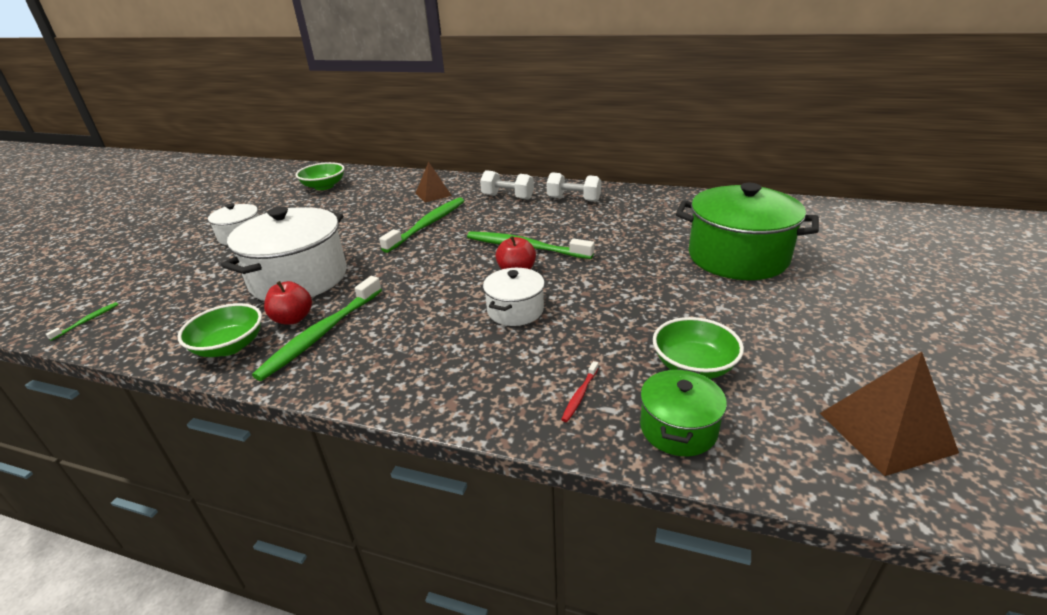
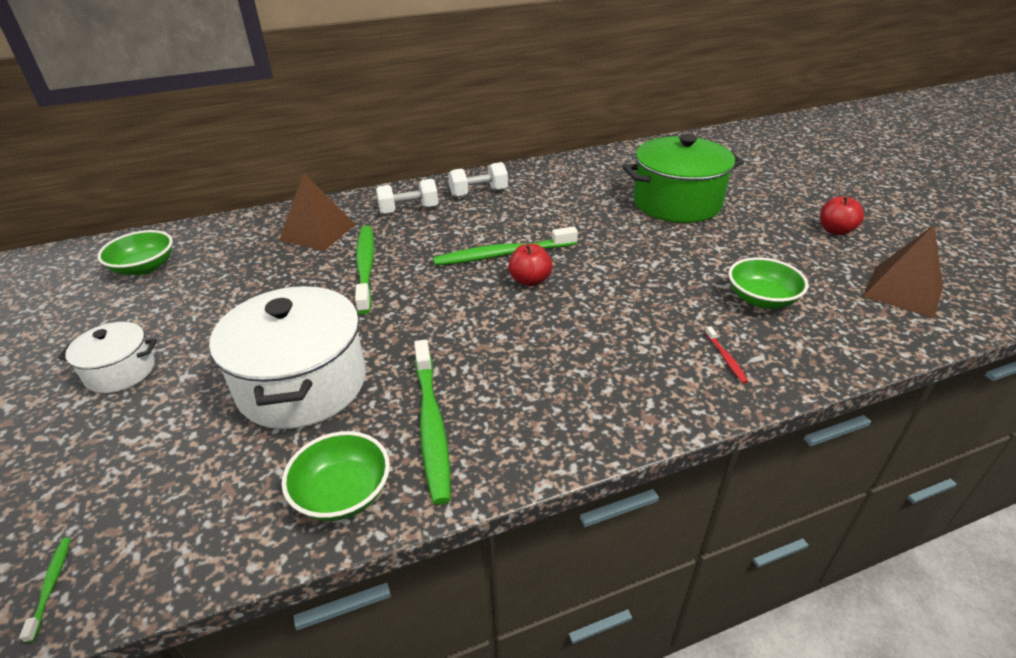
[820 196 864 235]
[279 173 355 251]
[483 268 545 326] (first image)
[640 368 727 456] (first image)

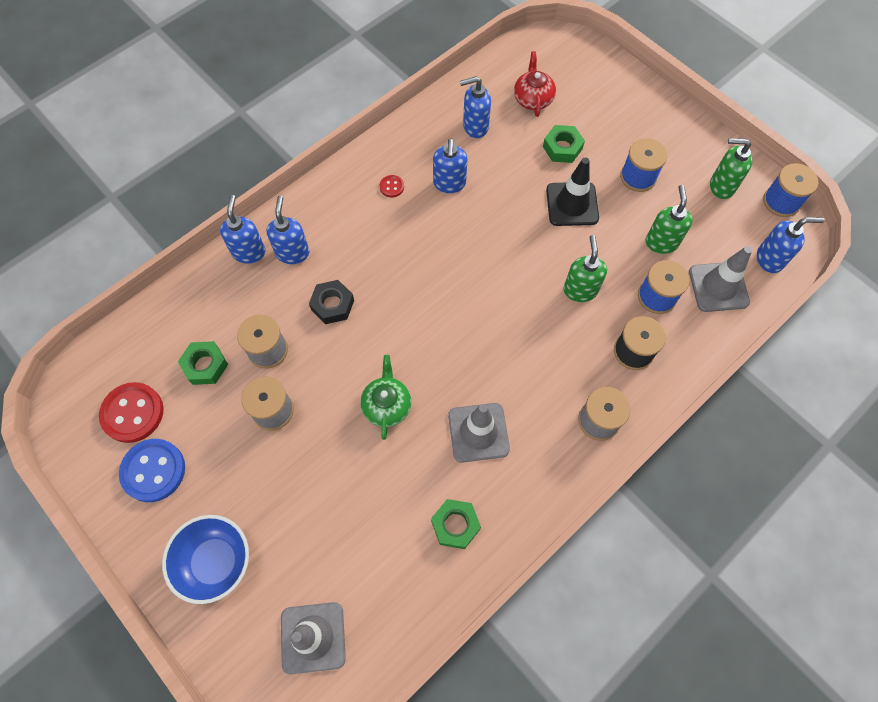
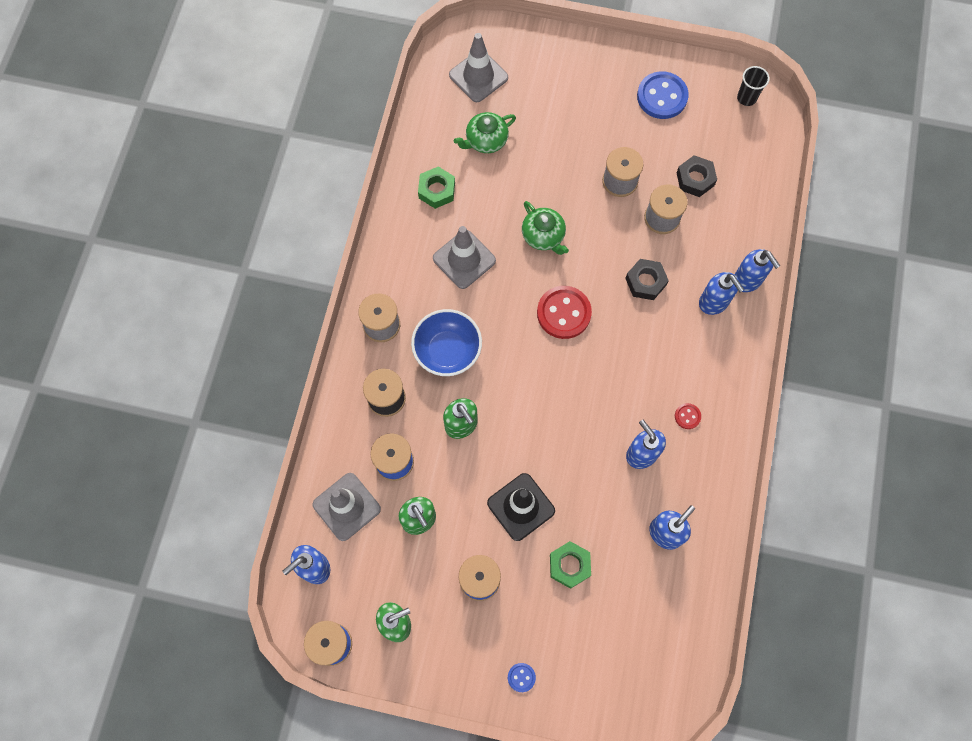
[537 286 592 339]
[411 309 482 376]
[677 155 717 197]
[514 51 556 117] (first image)
[454 112 516 153]
[508 663 536 692]
[737 66 770 106]

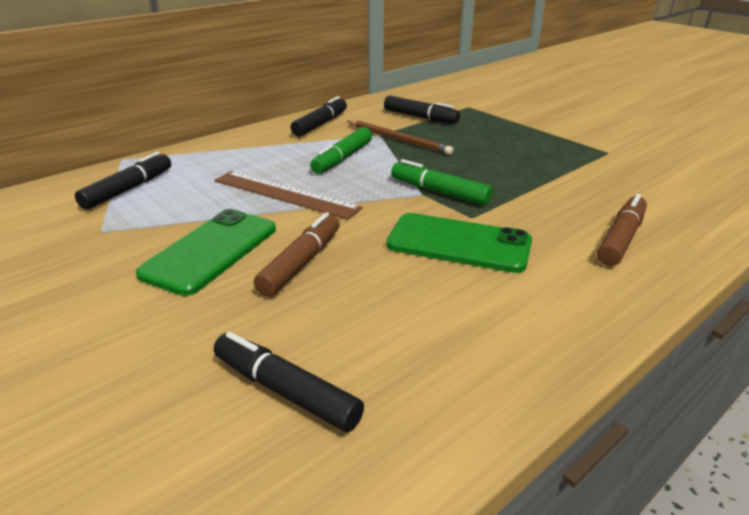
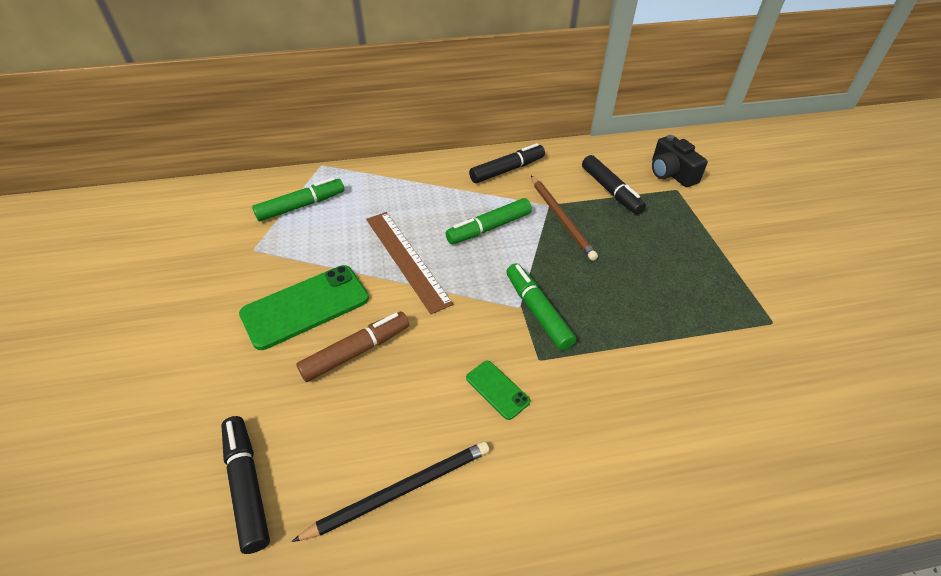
[252 177 344 221]
[466 361 530 420]
[597 194 647 266] (first image)
[292 441 490 542]
[652 135 708 187]

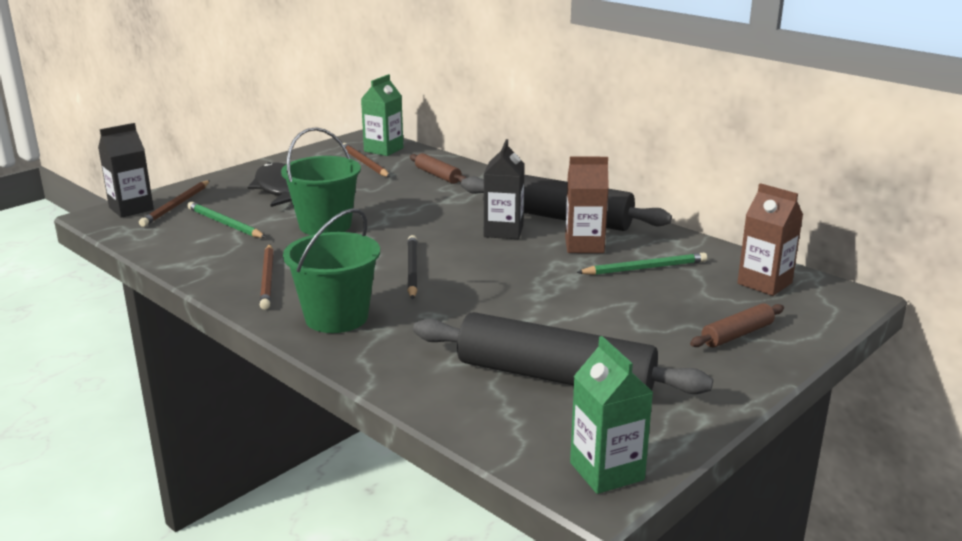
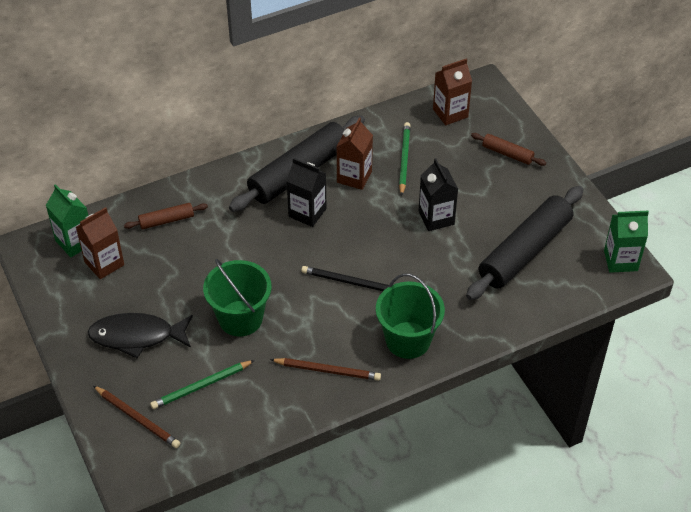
[419 158 458 231]
[76 207 124 279]
[471 133 546 166]

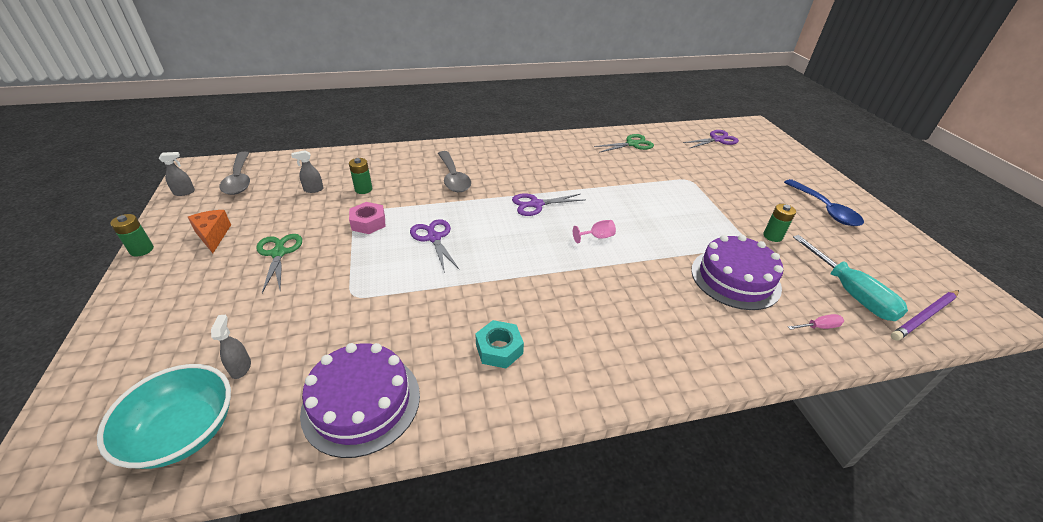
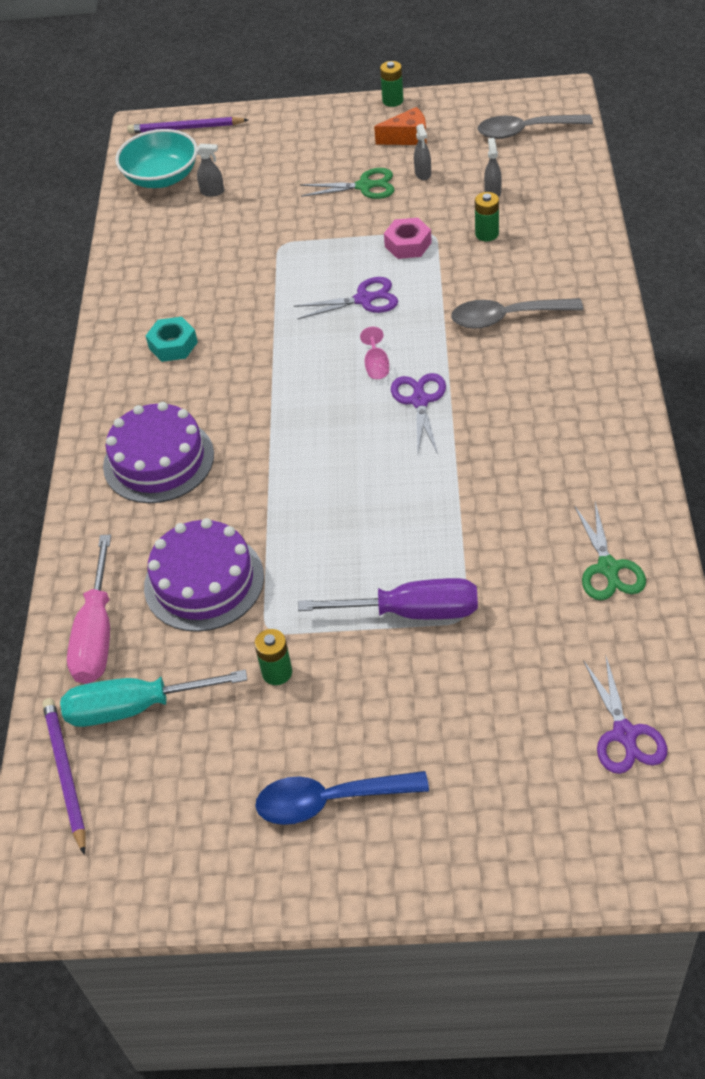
[414 124 431 180]
[103 402 214 503]
[360 327 389 379]
[67 535 111 684]
[127 117 248 133]
[298 578 478 619]

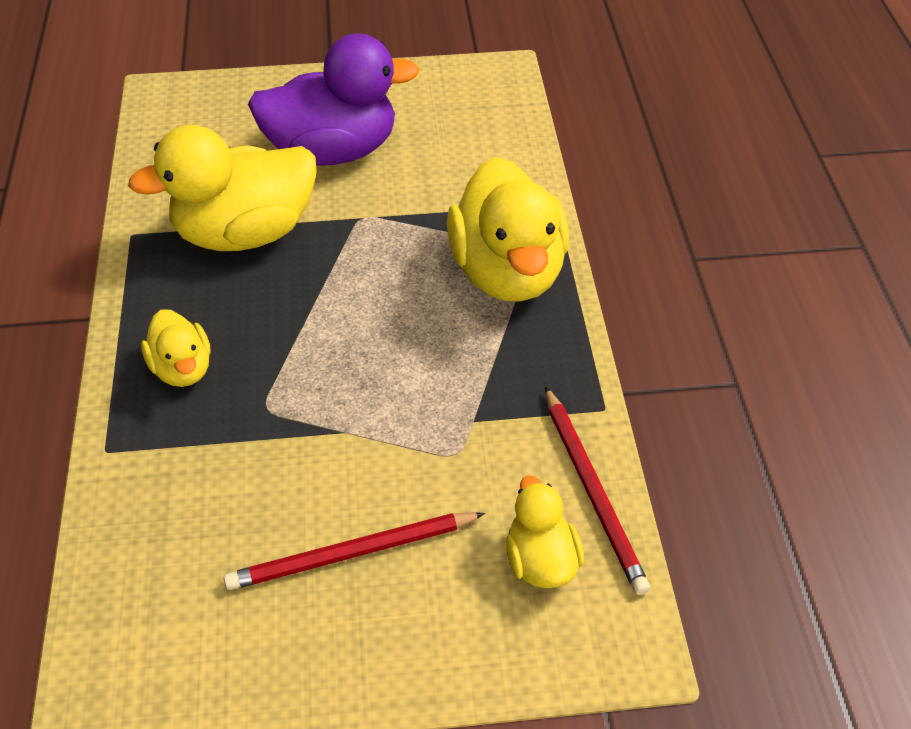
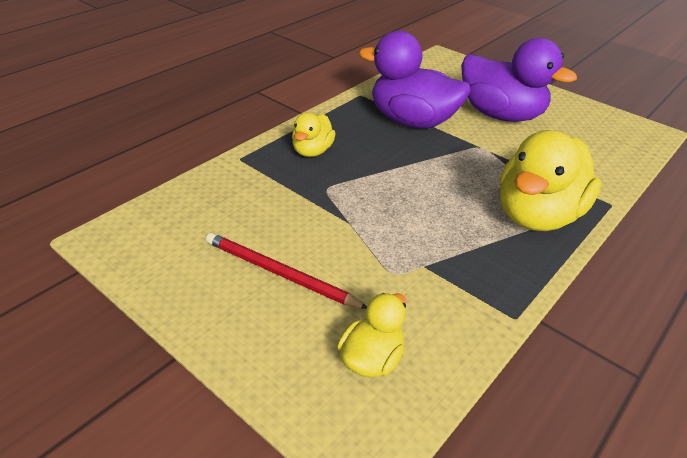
[359 31 471 129]
[545 386 650 595] (first image)

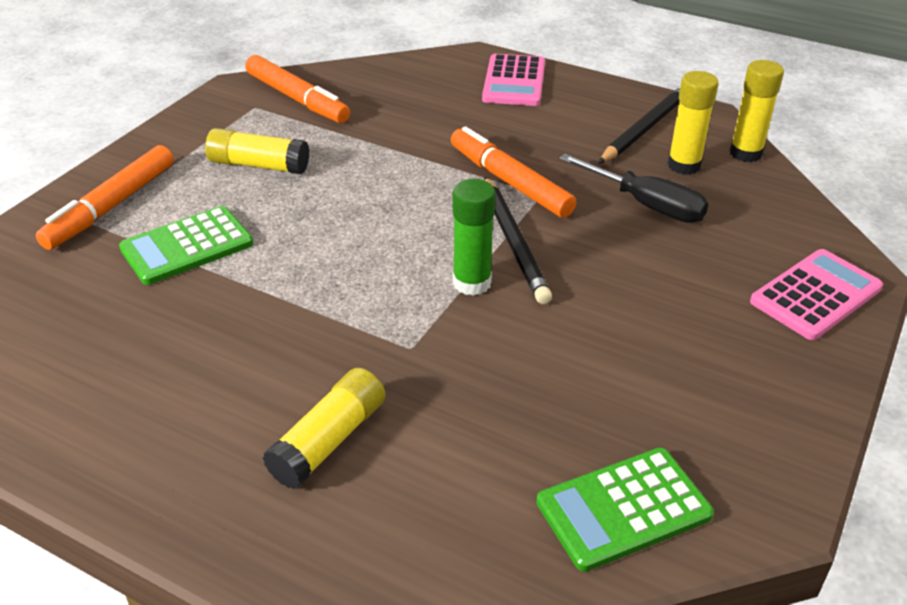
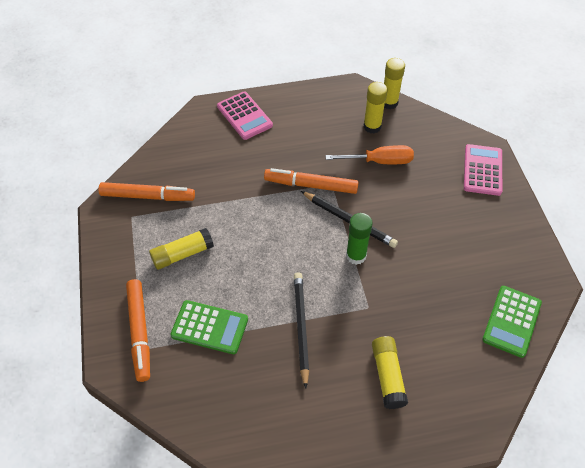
[170 300 248 354]
[326 145 414 164]
[294 272 309 389]

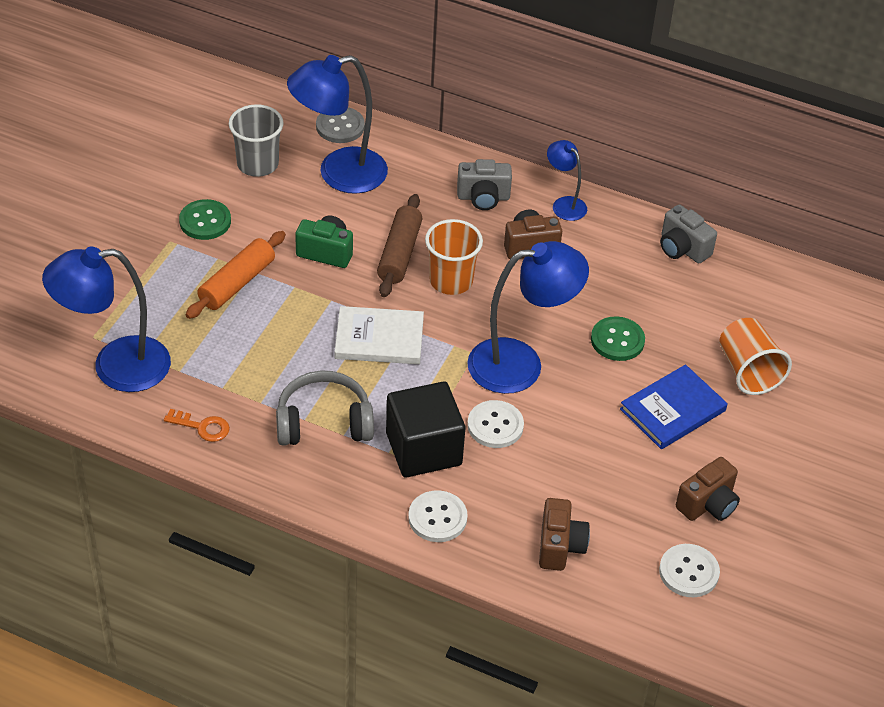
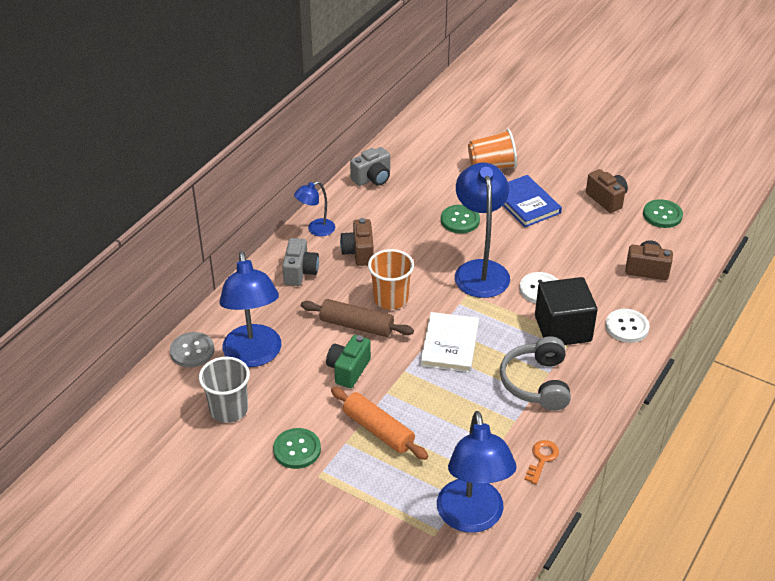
[643 199 683 228]

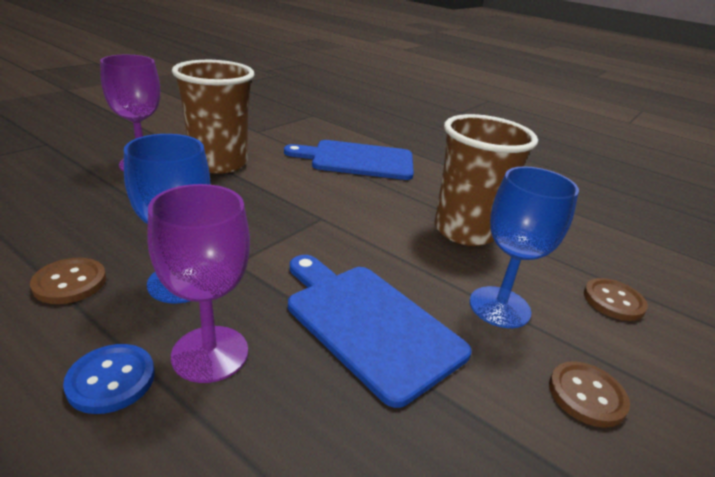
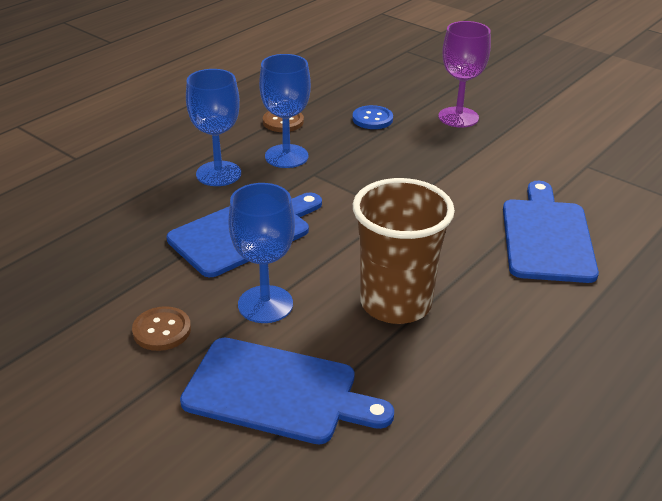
[352 105 393 129]
[186 69 241 186]
[172 60 255 174] (first image)
[180 338 394 444]

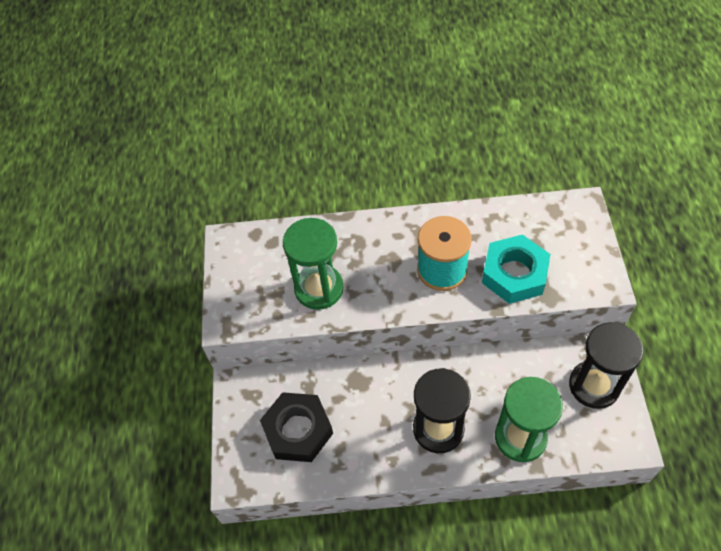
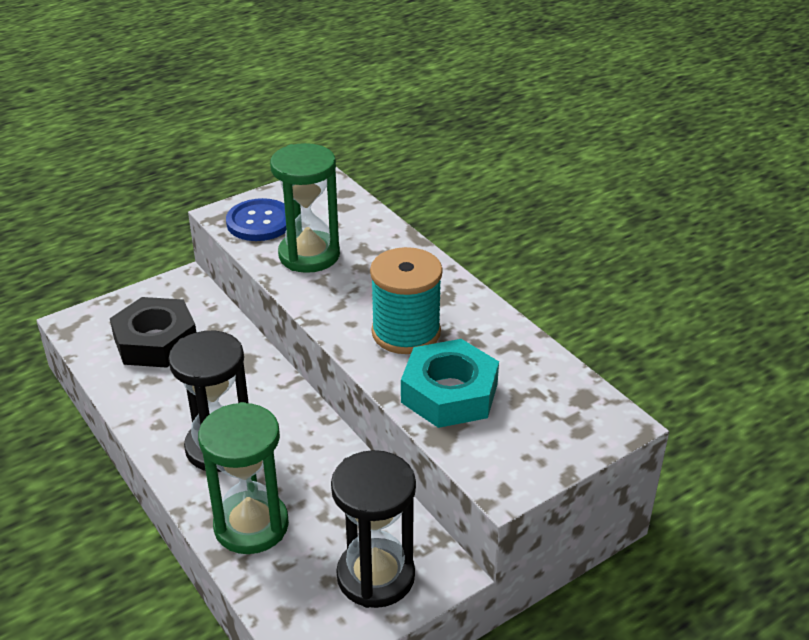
[226 198 287 241]

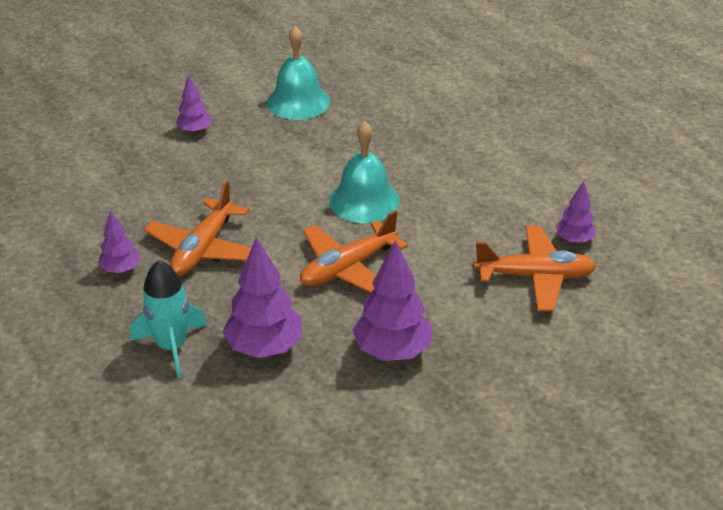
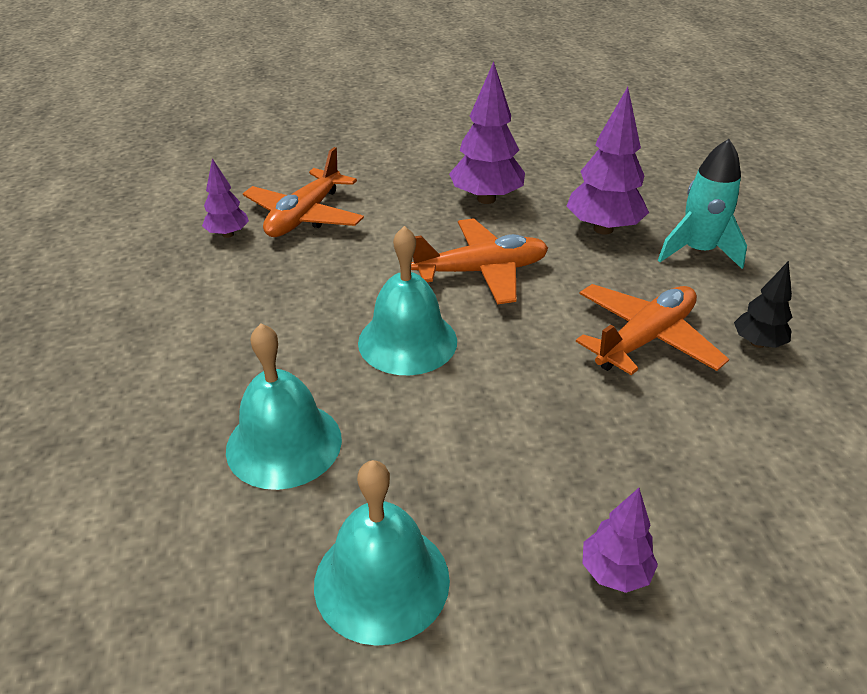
[734 261 792 348]
[243 147 364 237]
[226 323 342 490]

